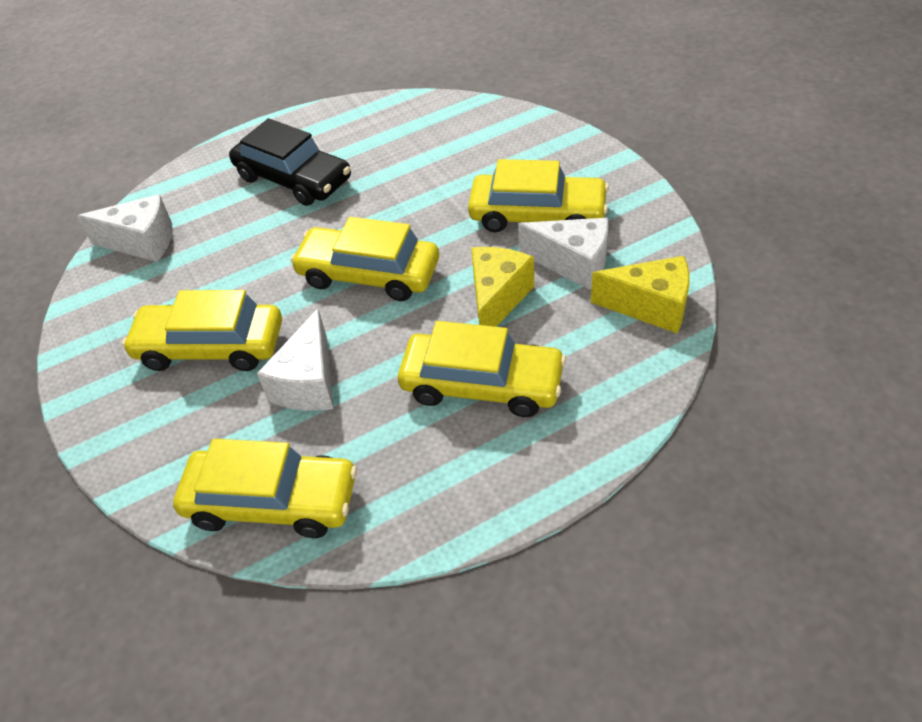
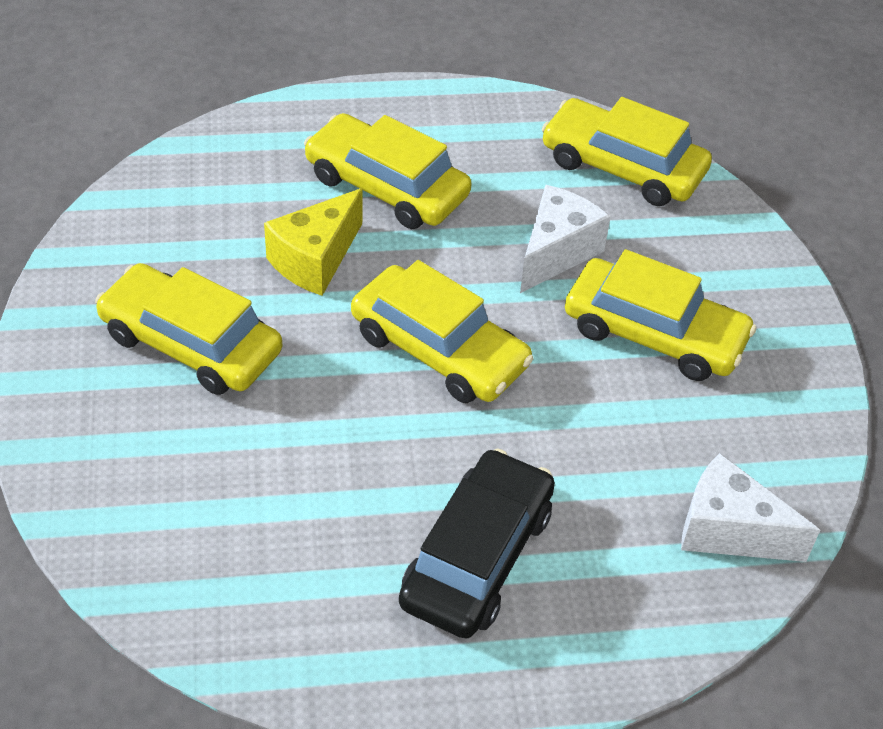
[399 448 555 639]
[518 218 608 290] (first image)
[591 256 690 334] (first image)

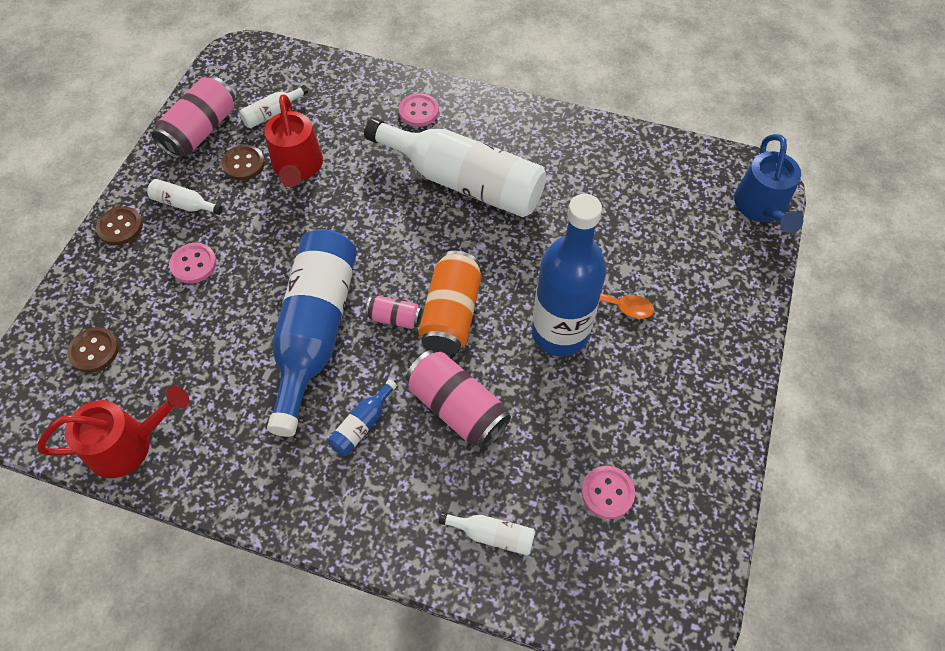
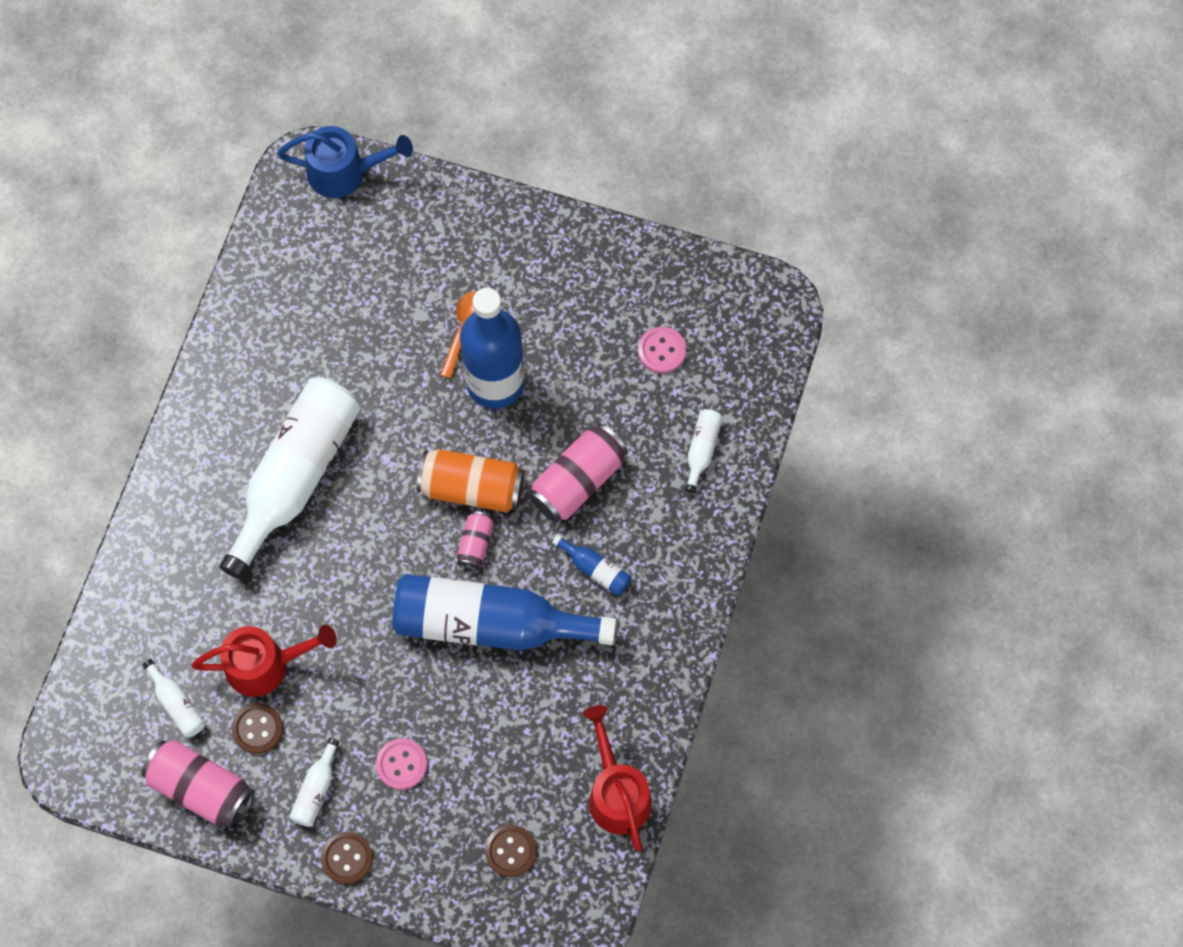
[399 93 439 127] (first image)

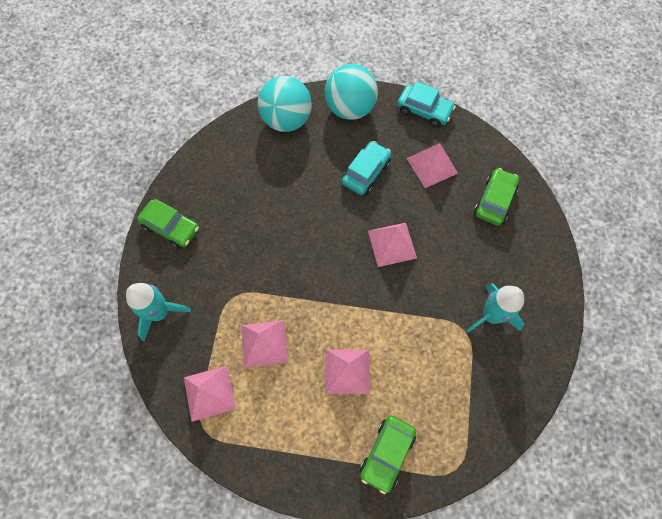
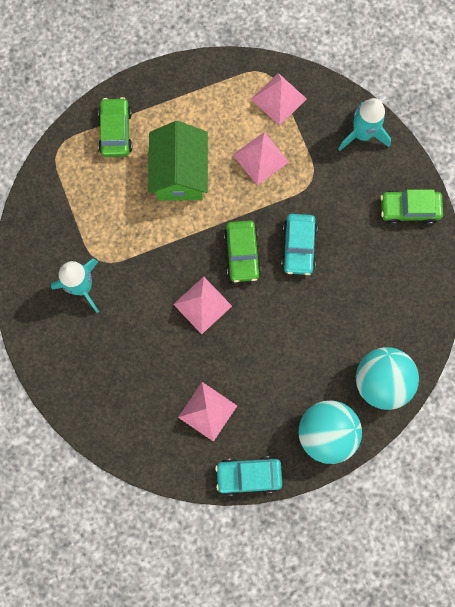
[148 121 208 200]
[281 214 318 275]
[224 221 261 283]

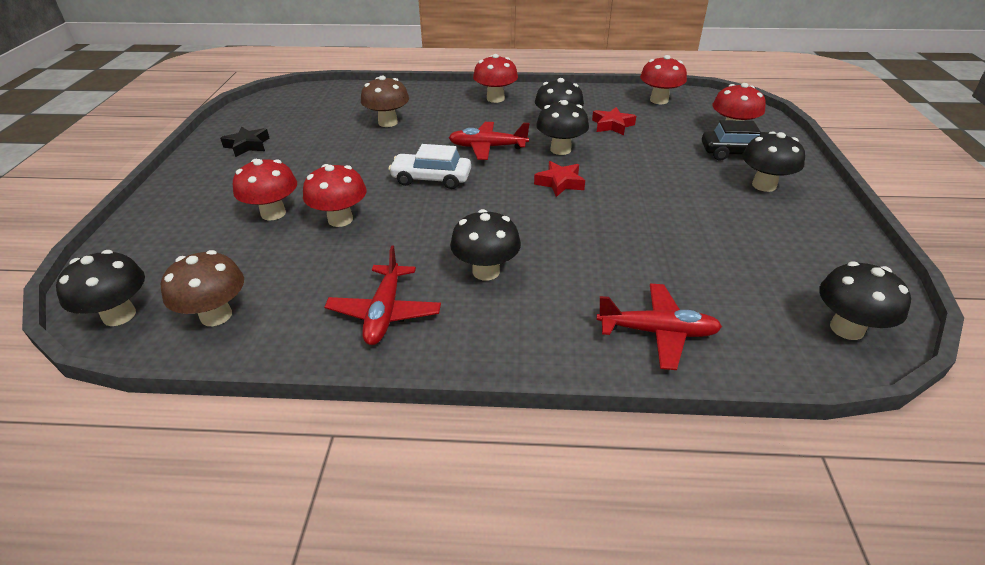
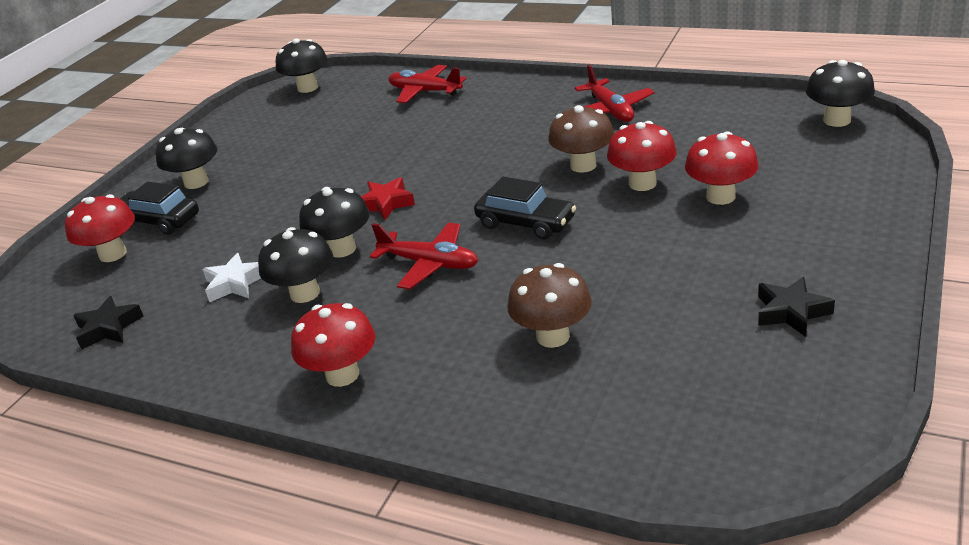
[548 105 614 173]
[575 65 655 122]
[474 177 576 239]
[450 209 521 281] (first image)
[202 253 261 302]
[73 296 144 350]

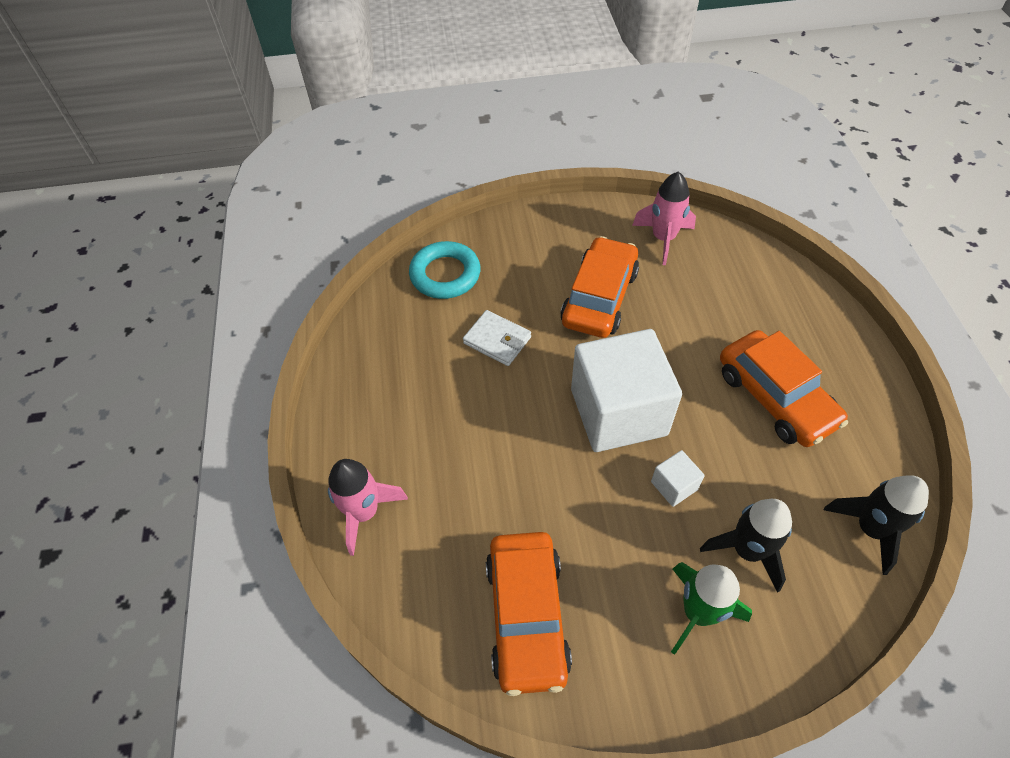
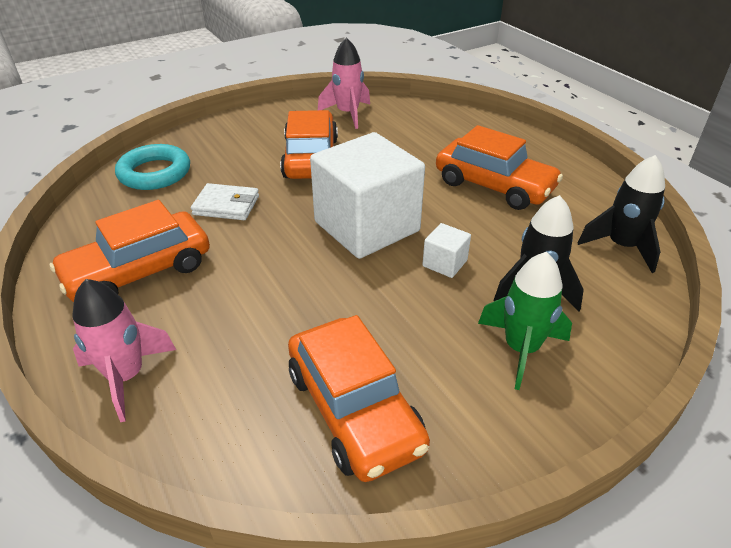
[50 200 210 302]

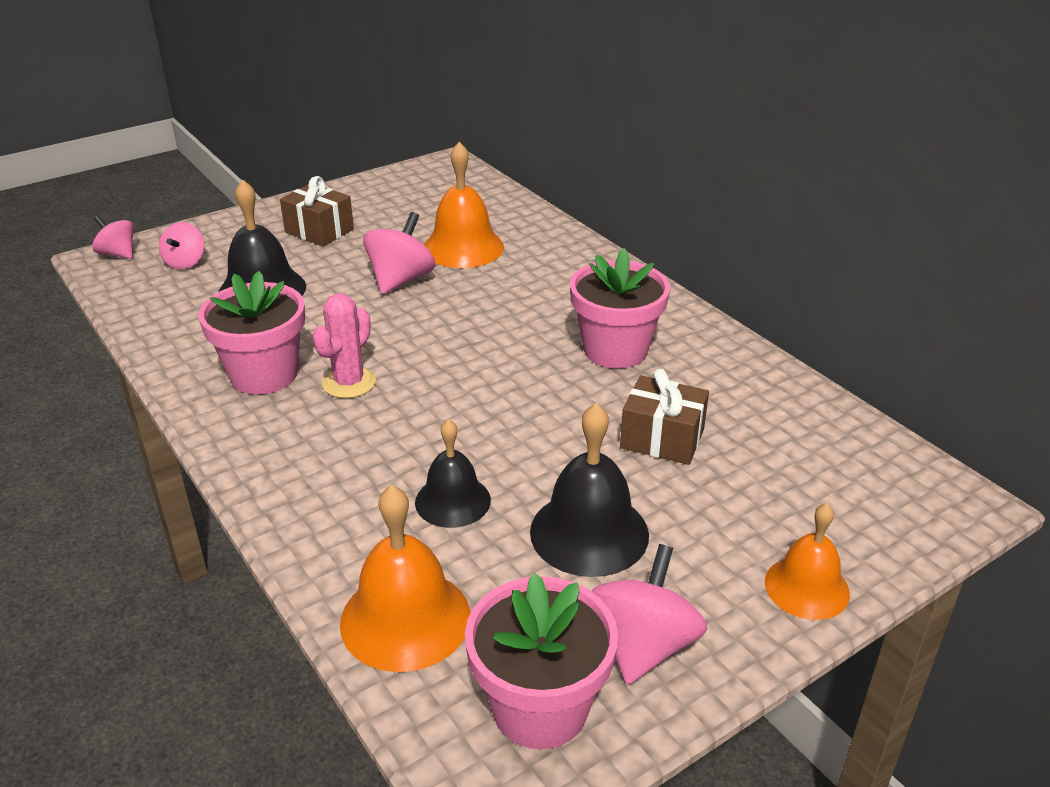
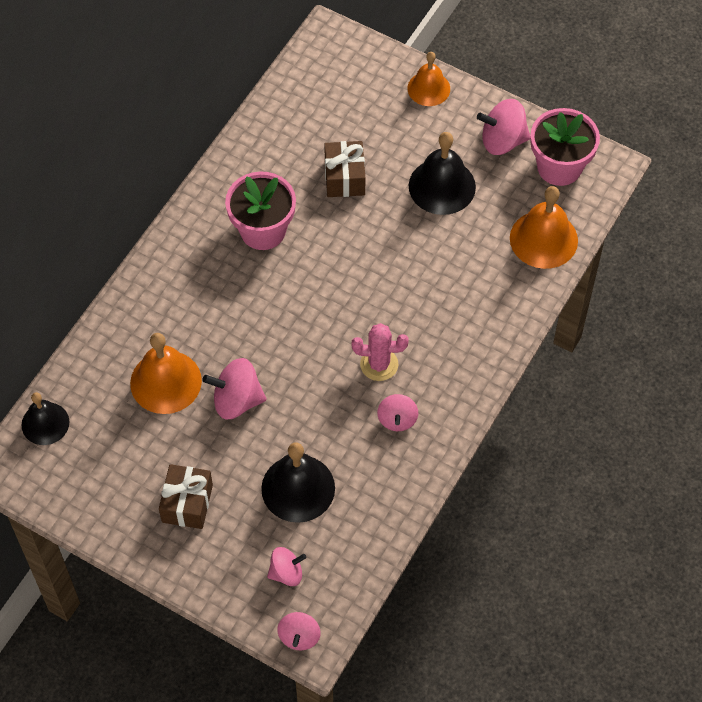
[377 394 418 431]
[21 392 69 445]

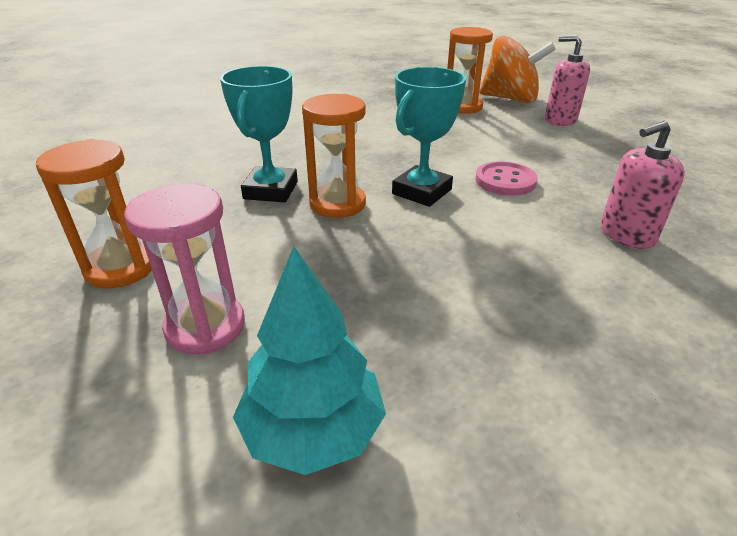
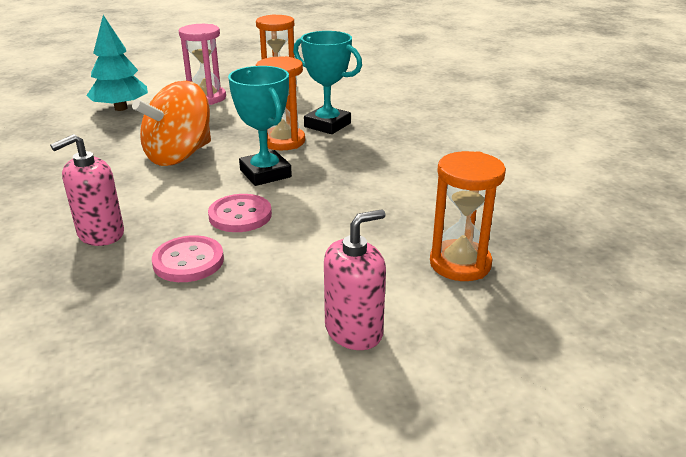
[132 81 211 166]
[50 134 124 246]
[152 235 224 282]

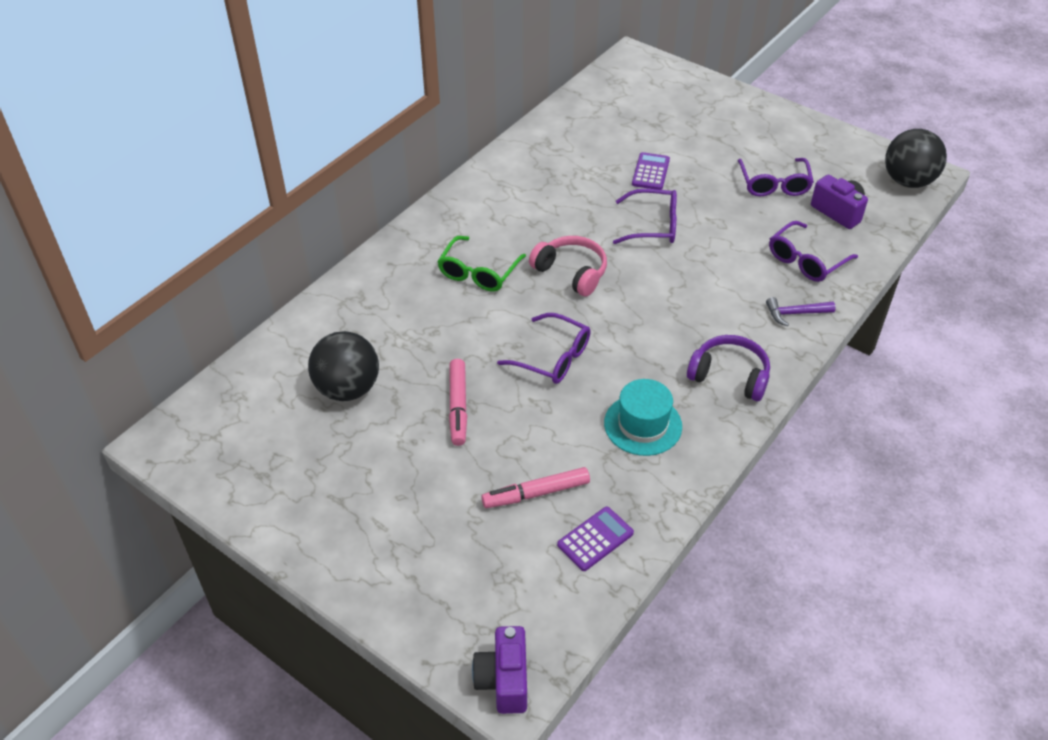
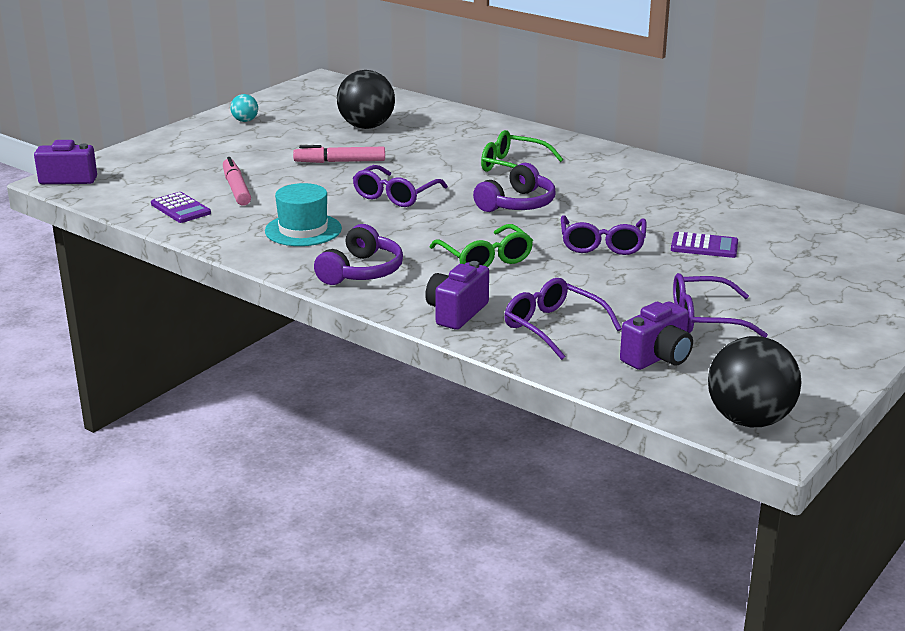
[473 163 556 212]
[425 261 489 330]
[230 94 258 122]
[430 224 533 267]

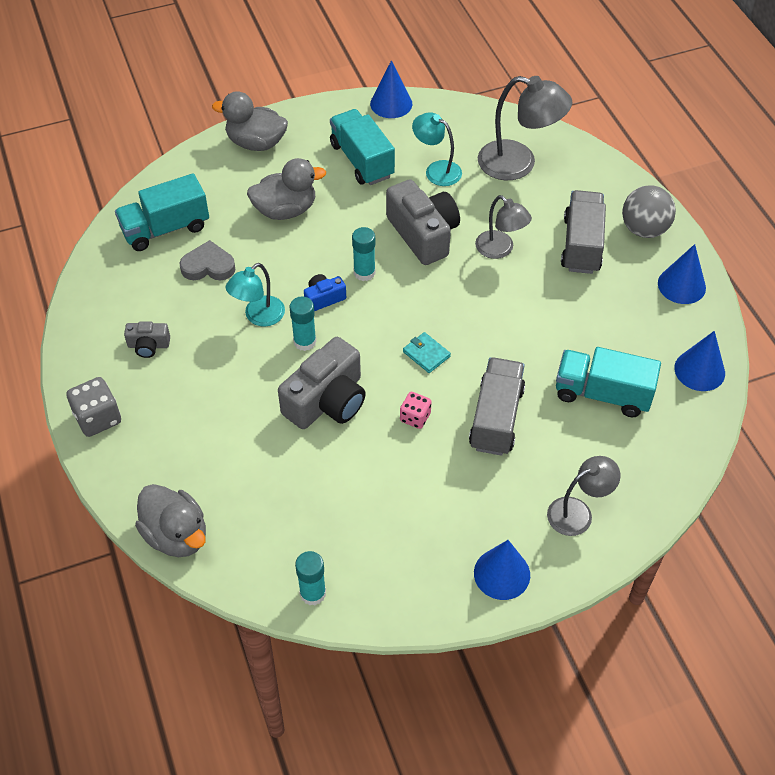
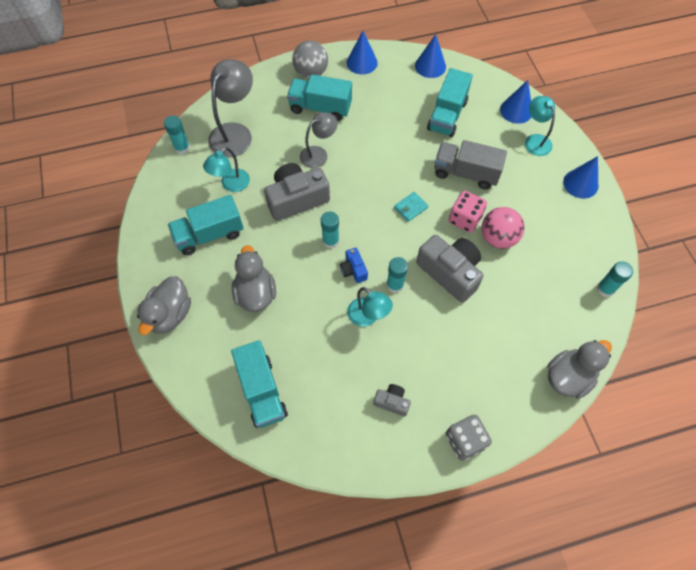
[373 384 411 417]
[179 240 236 280] (first image)
[500 80 531 124]
[449 191 487 233]
[525 96 555 156]
[287 74 352 121]
[164 115 190 154]
[482 207 525 249]

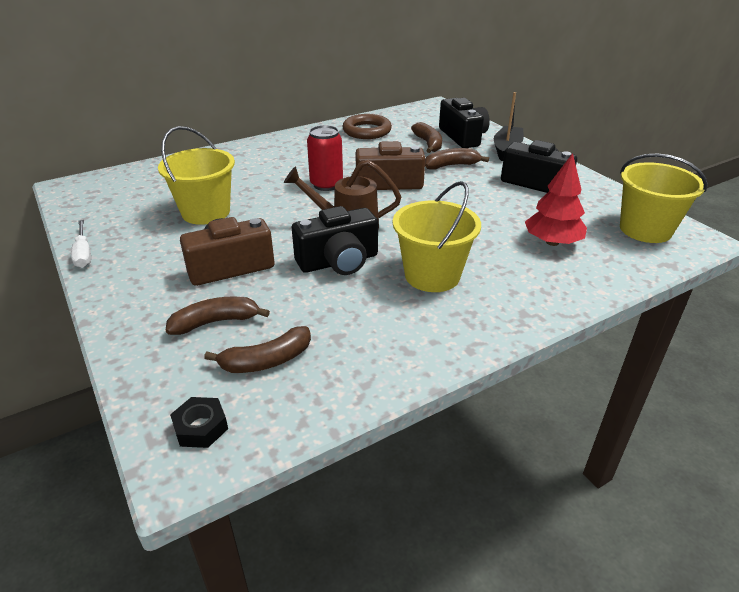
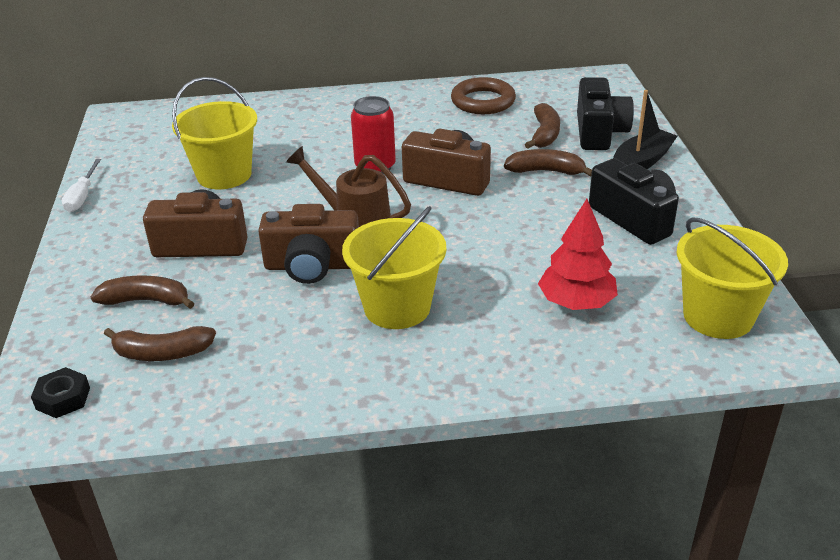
[258 204 359 284]

